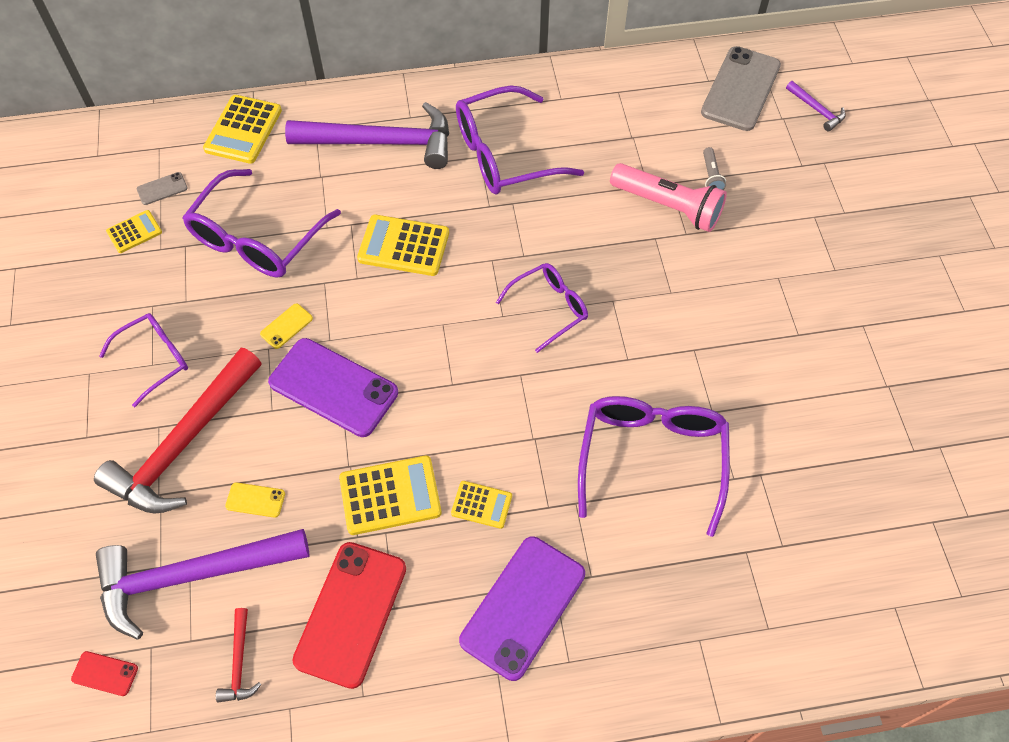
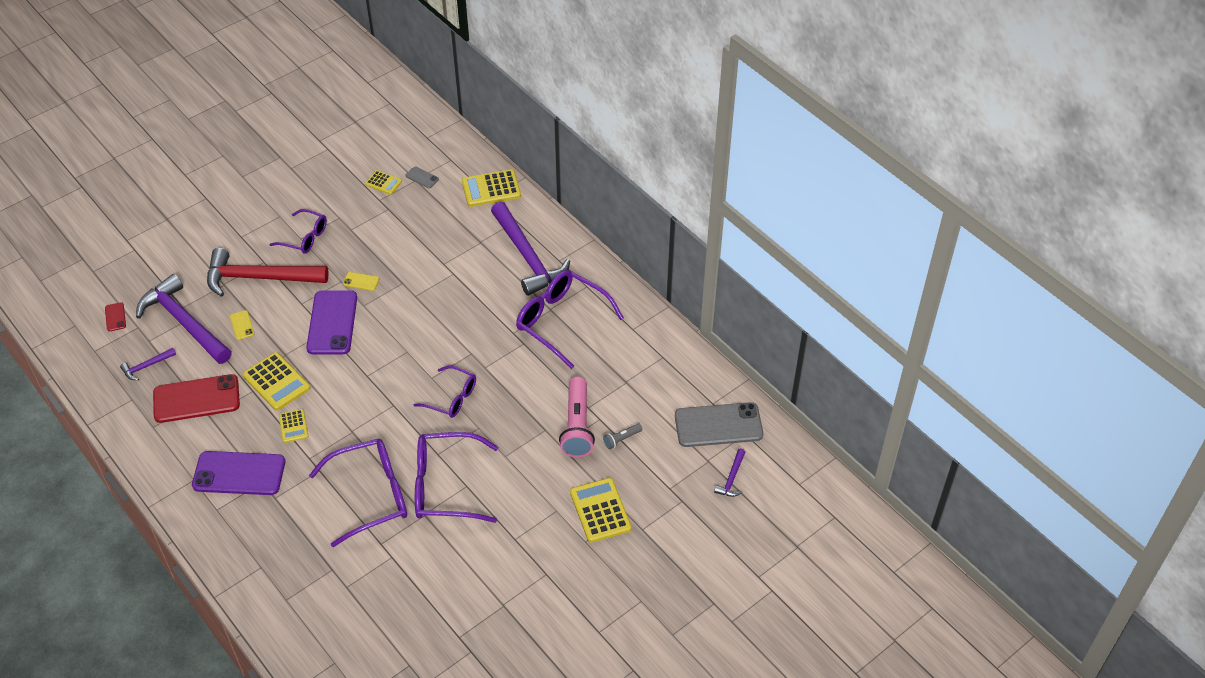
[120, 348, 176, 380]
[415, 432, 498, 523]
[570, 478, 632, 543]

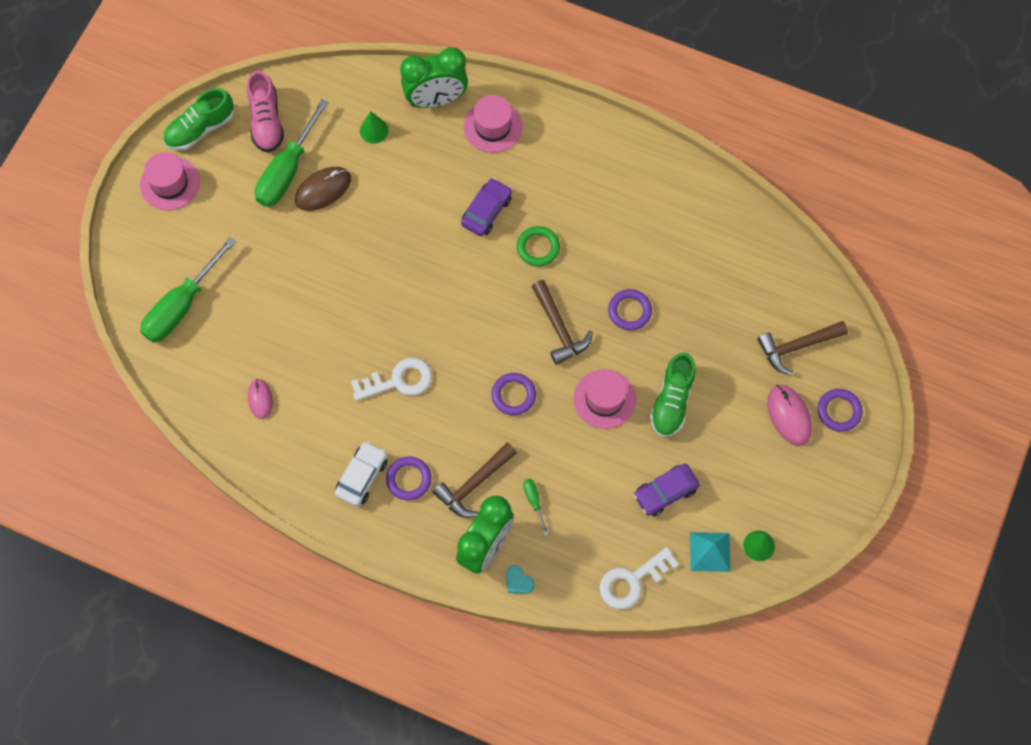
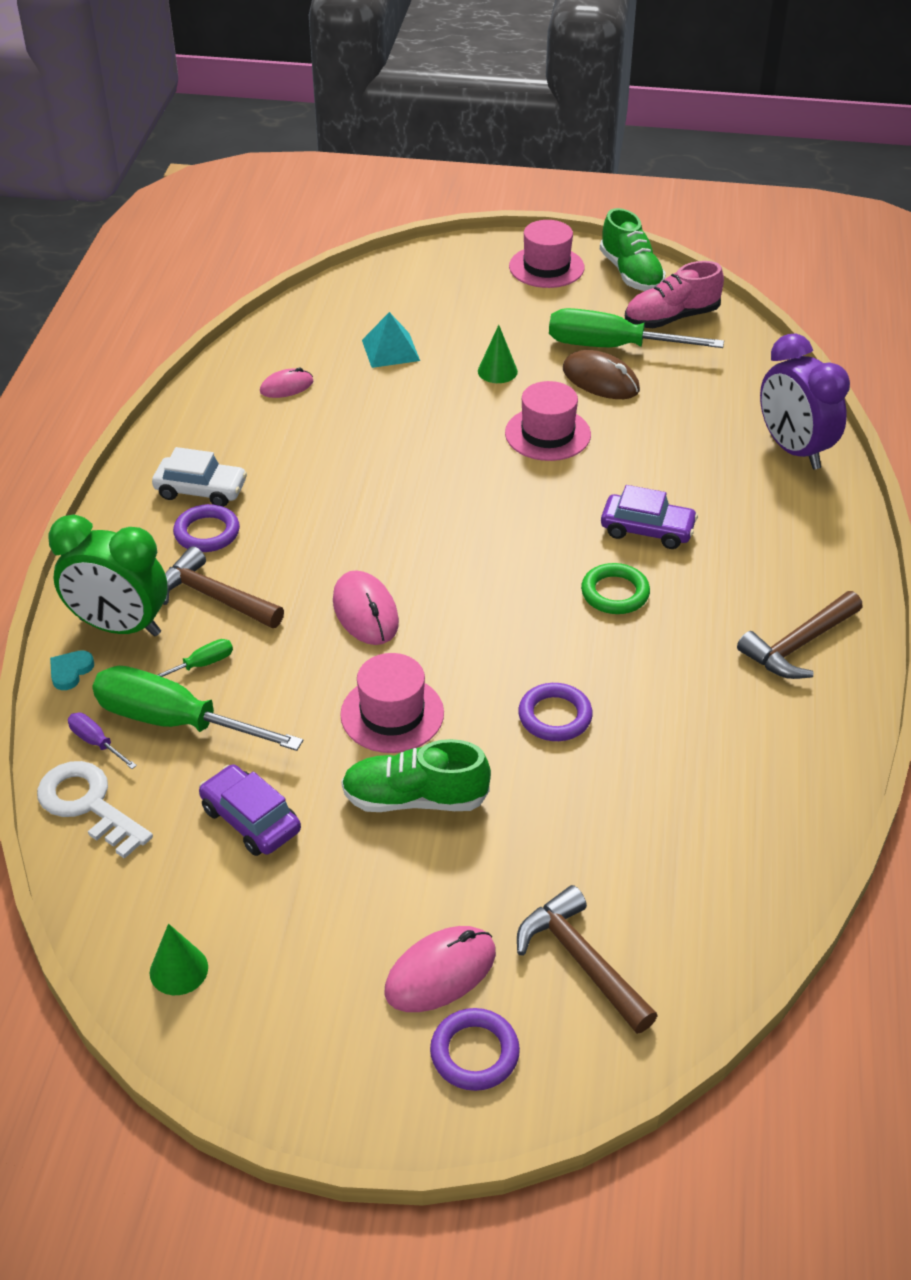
[68, 713, 137, 769]
[92, 666, 303, 751]
[333, 570, 399, 645]
[362, 312, 420, 368]
[478, 325, 518, 383]
[505, 381, 591, 461]
[600, 208, 666, 291]
[737, 591, 863, 679]
[760, 333, 850, 470]
[351, 358, 432, 401] (first image)

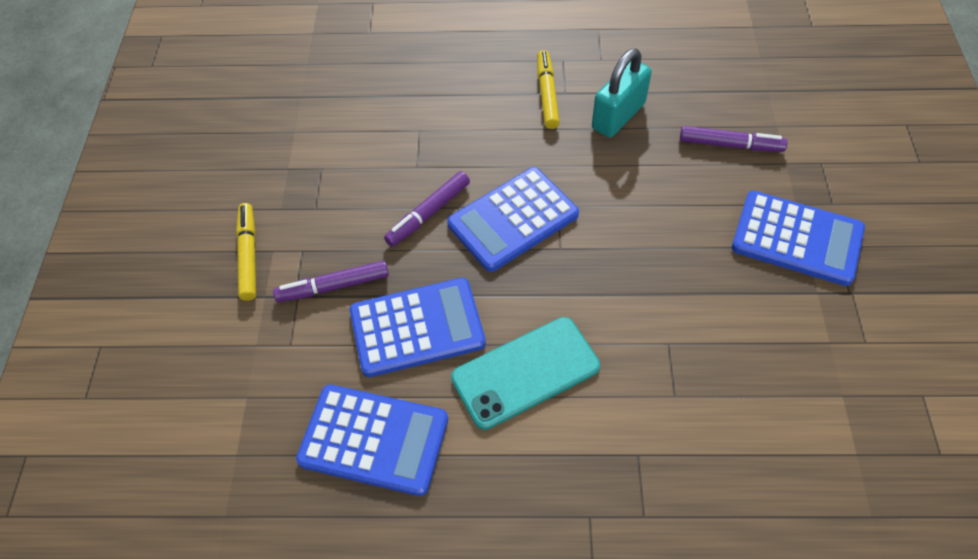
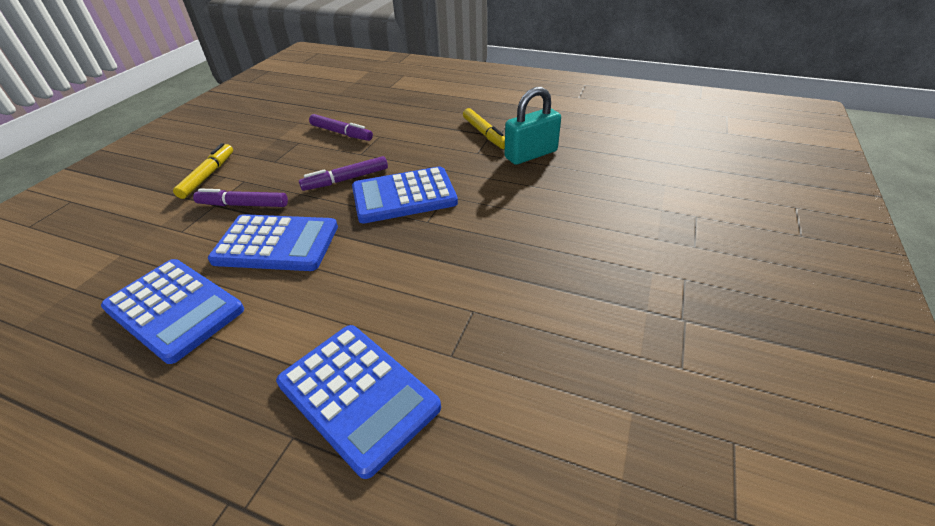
[276, 325, 441, 479]
[309, 114, 373, 141]
[463, 108, 505, 149]
[451, 317, 600, 430] (first image)

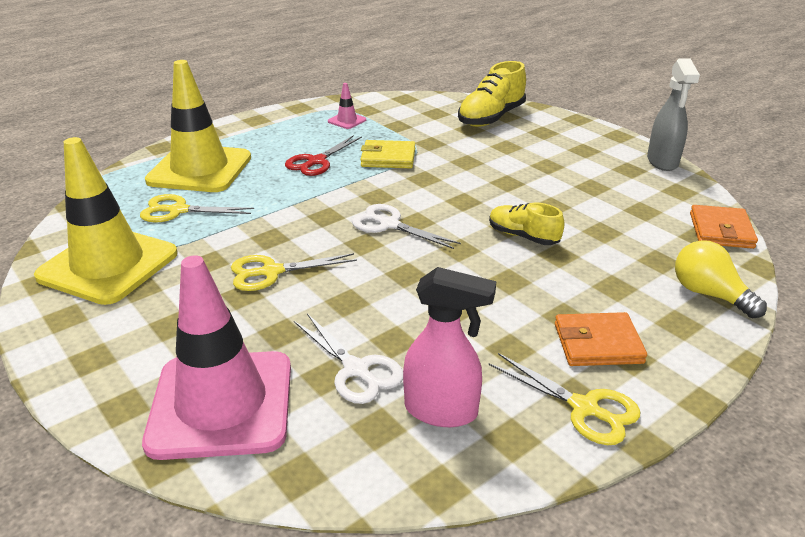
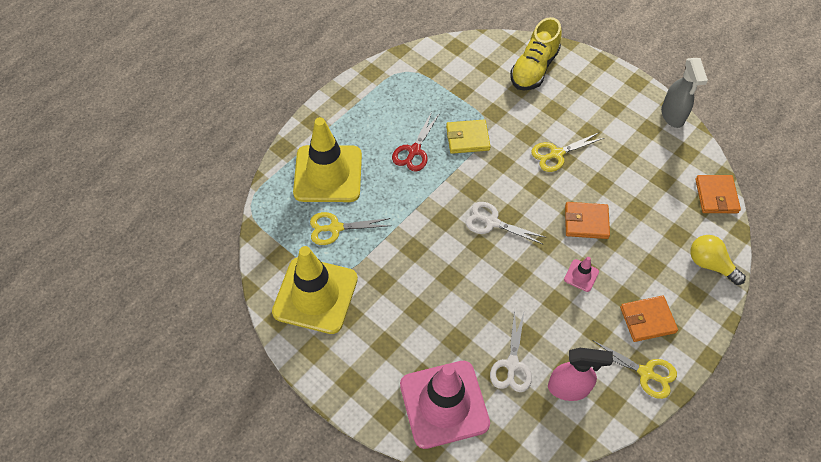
[490, 309, 532, 392]
[531, 133, 604, 172]
[564, 257, 599, 292]
[565, 202, 610, 239]

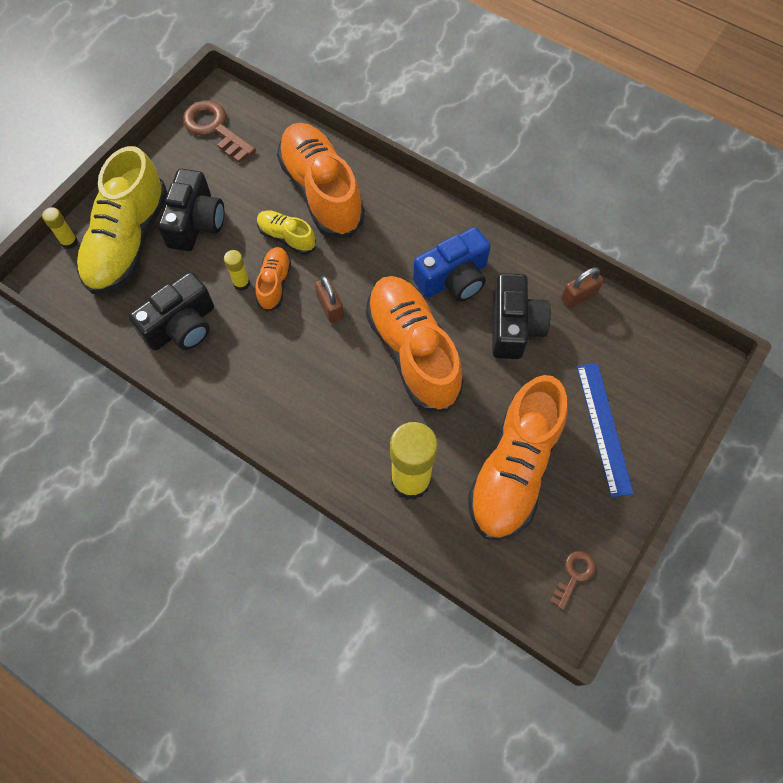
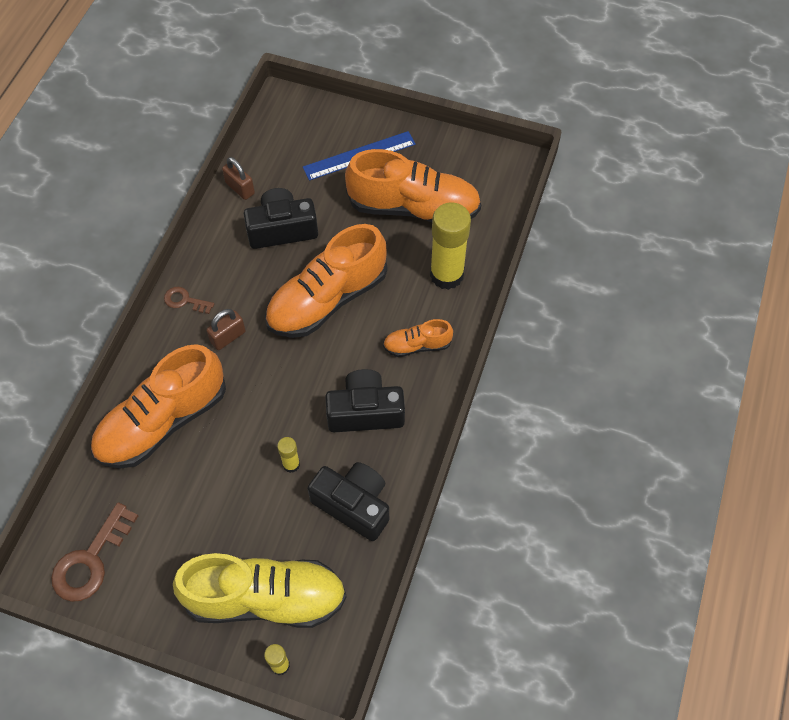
[164, 287, 214, 314]
[206, 309, 246, 350]
[325, 369, 405, 432]
[383, 319, 453, 357]
[257, 210, 316, 254] (first image)
[413, 227, 491, 301] (first image)

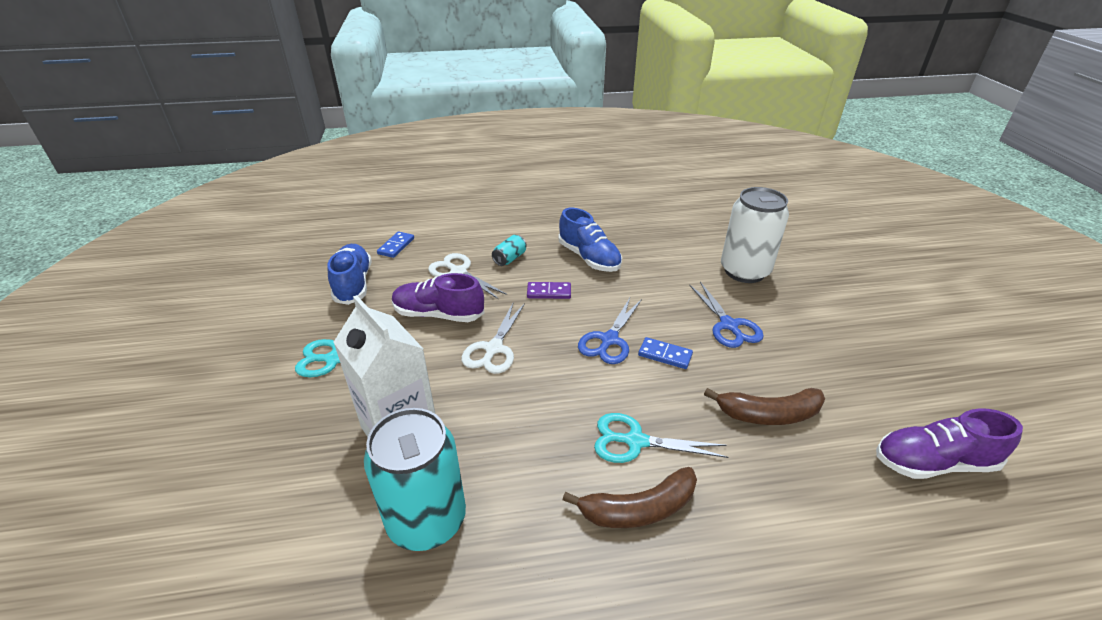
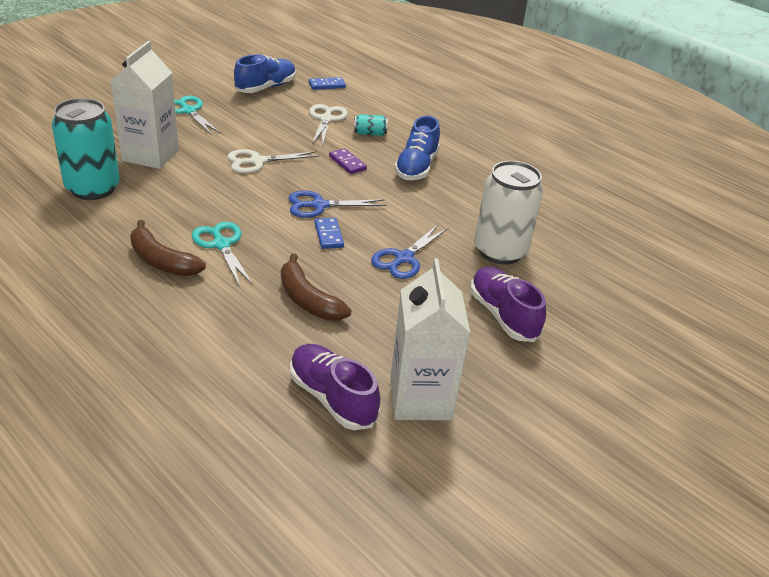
[390, 258, 470, 420]
[470, 267, 546, 342]

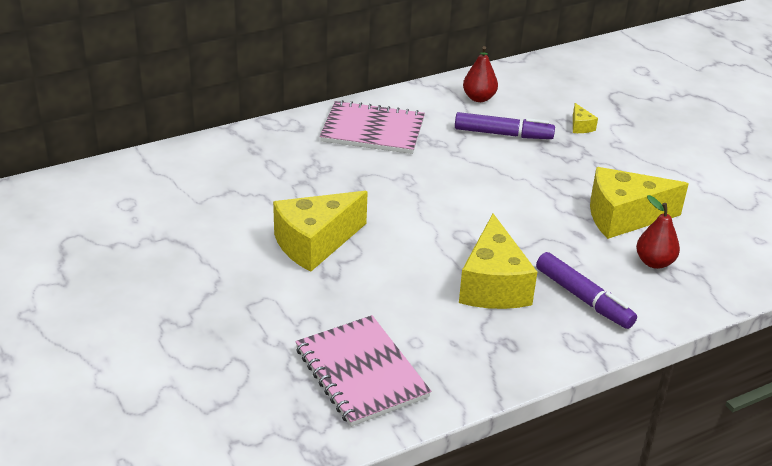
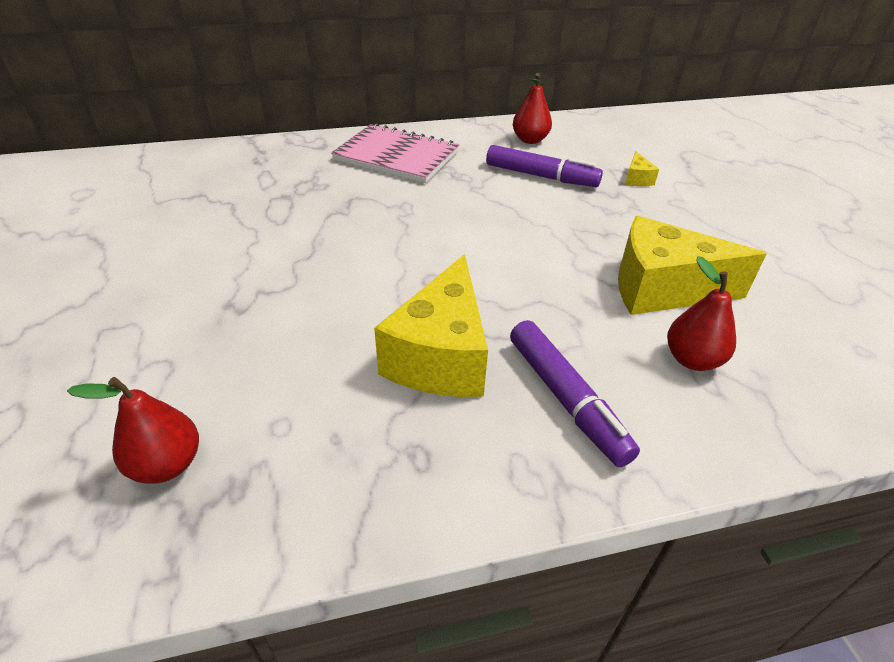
[67, 377, 199, 484]
[273, 191, 368, 272] (first image)

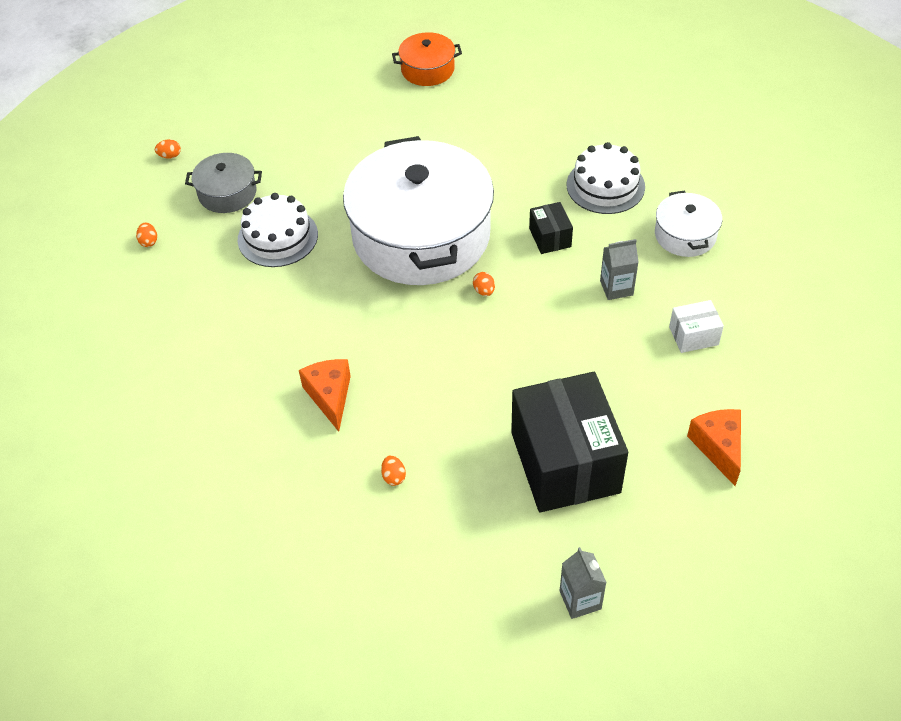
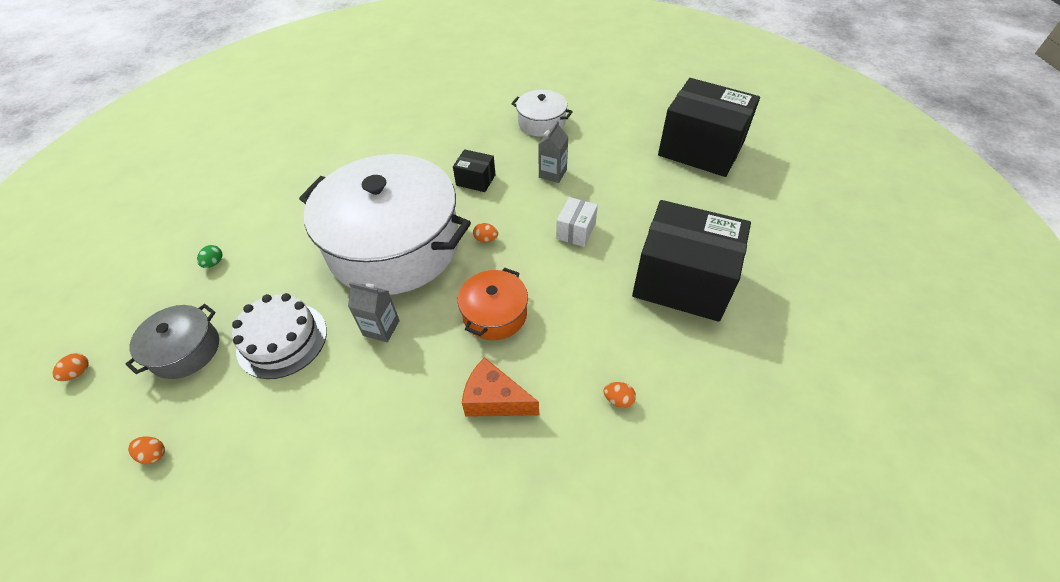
[197, 245, 222, 268]
[348, 282, 400, 342]
[458, 268, 528, 340]
[556, 197, 598, 247]
[658, 78, 760, 177]
[567, 142, 645, 214] (first image)
[687, 409, 741, 486] (first image)

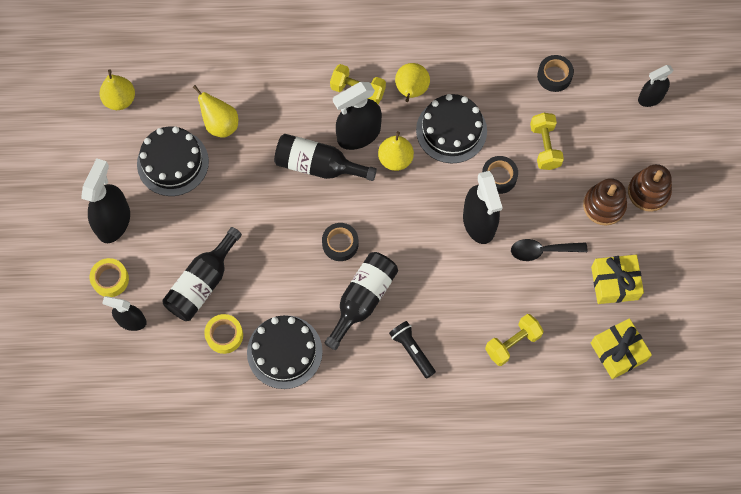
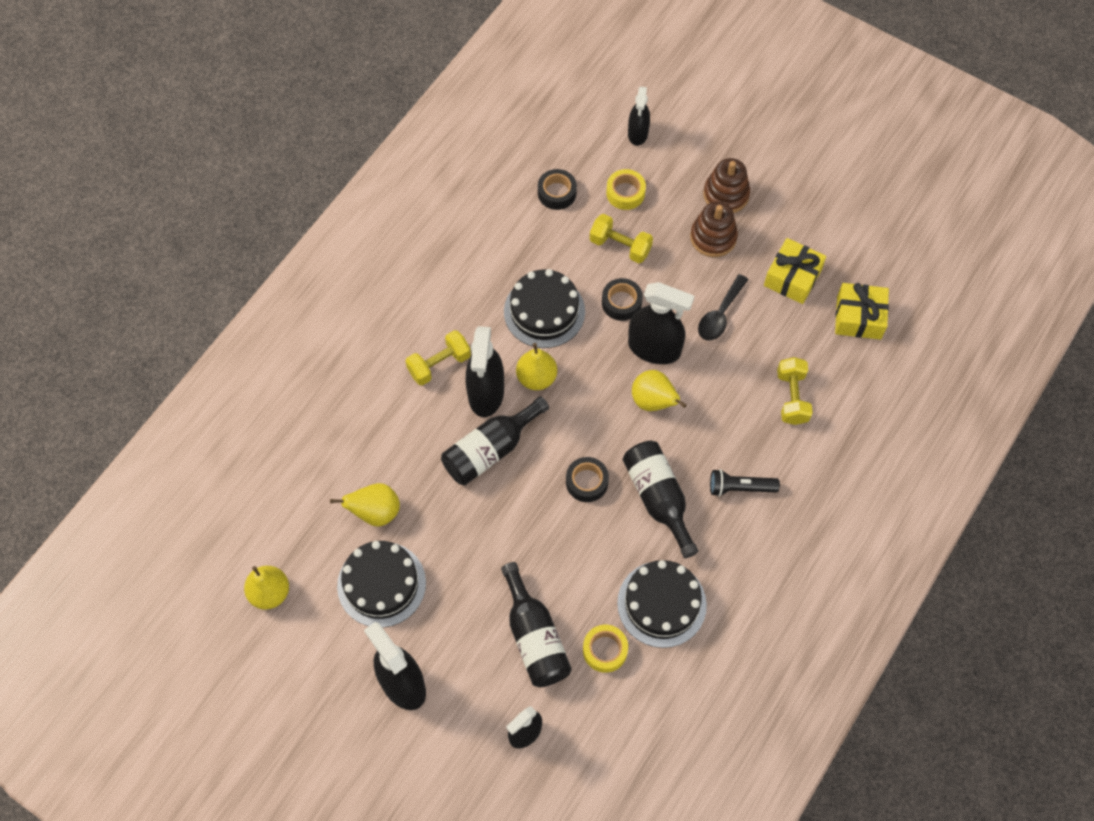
[606, 169, 646, 210]
[632, 370, 687, 411]

